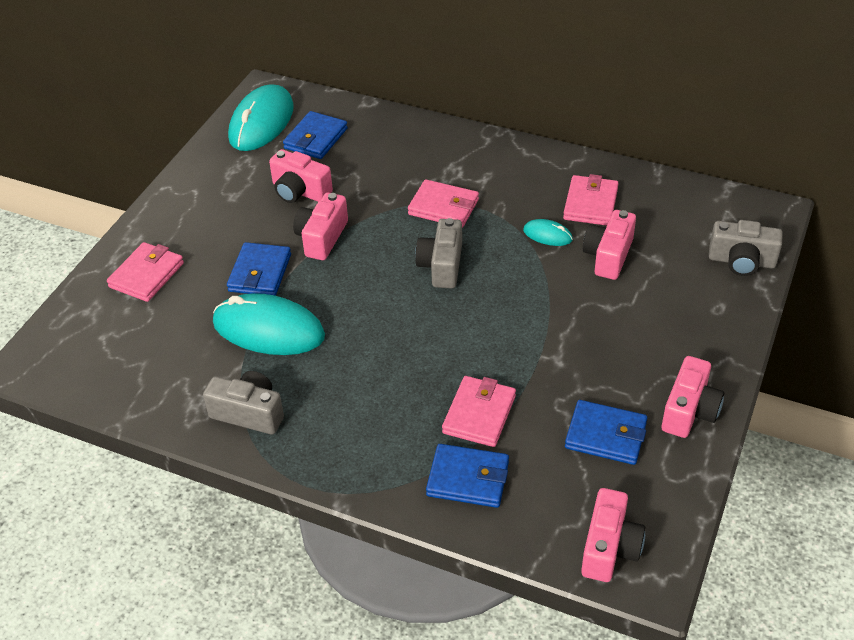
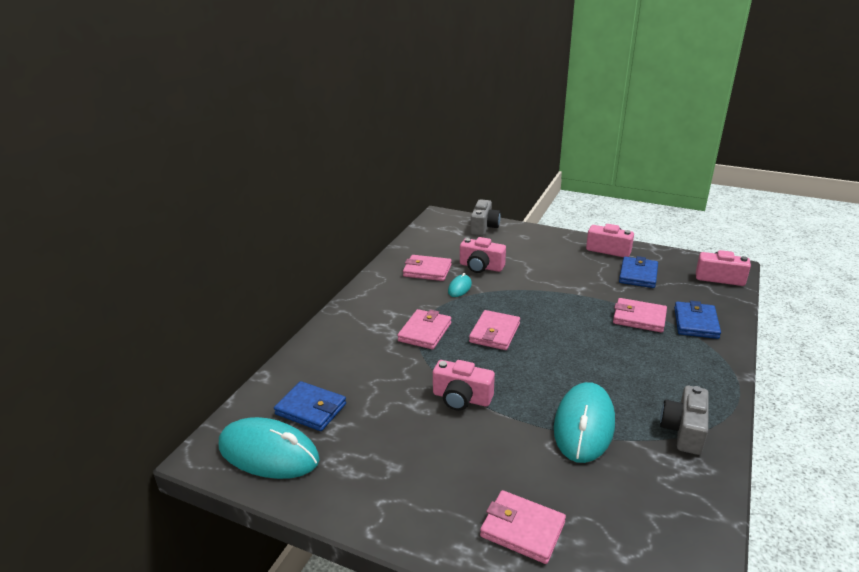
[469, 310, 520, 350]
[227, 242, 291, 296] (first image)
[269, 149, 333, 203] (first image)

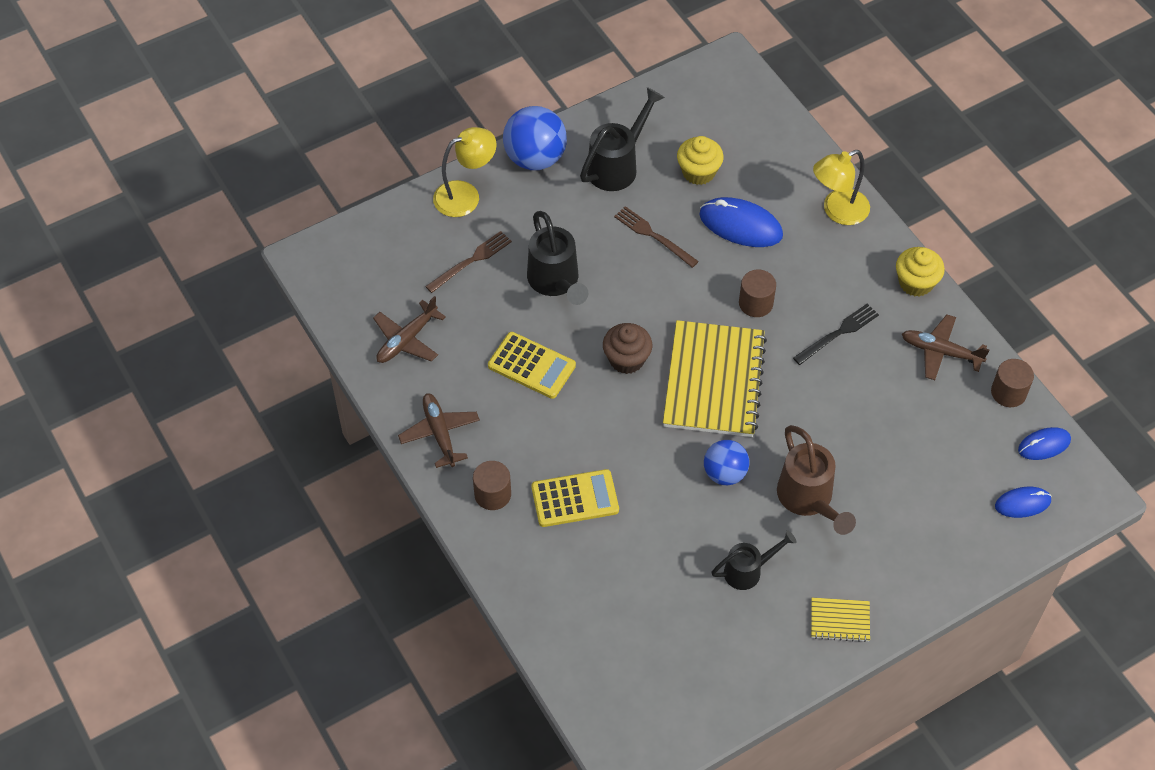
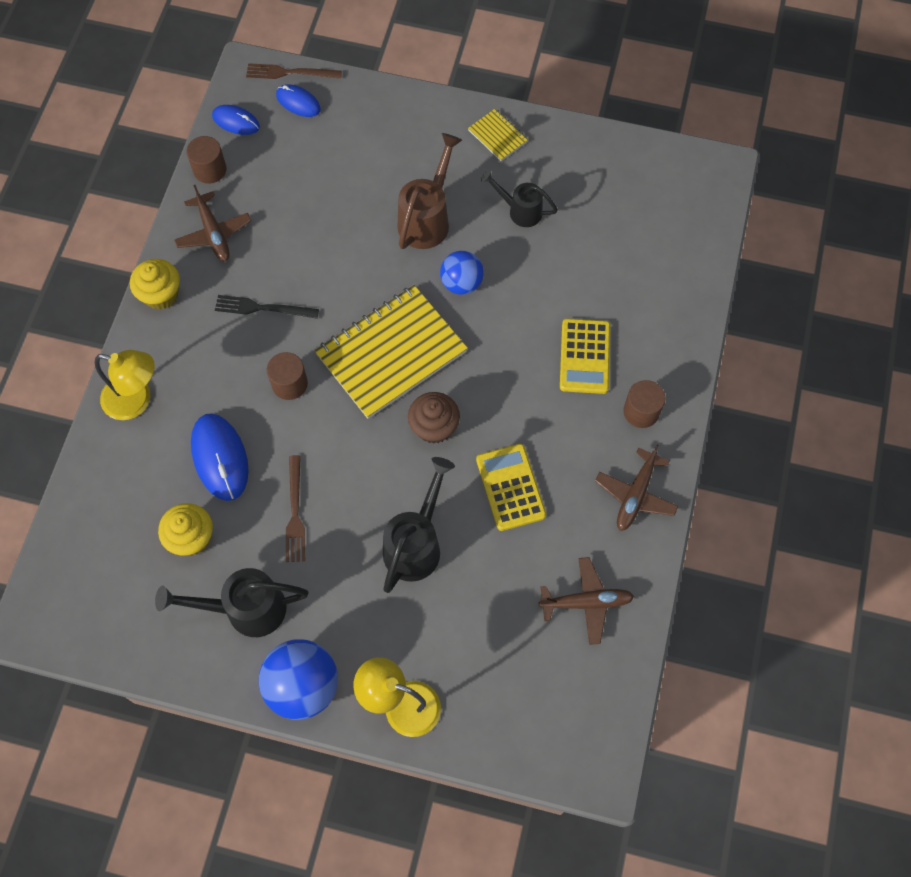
[246, 63, 342, 79]
[560, 319, 610, 394]

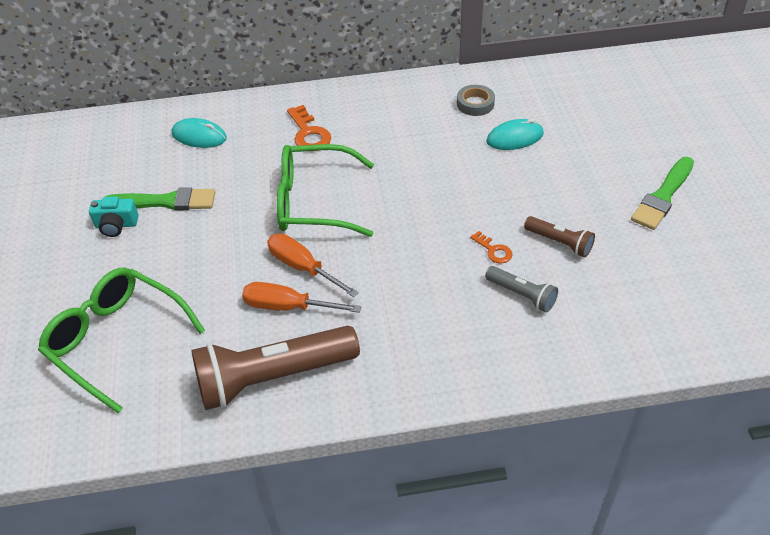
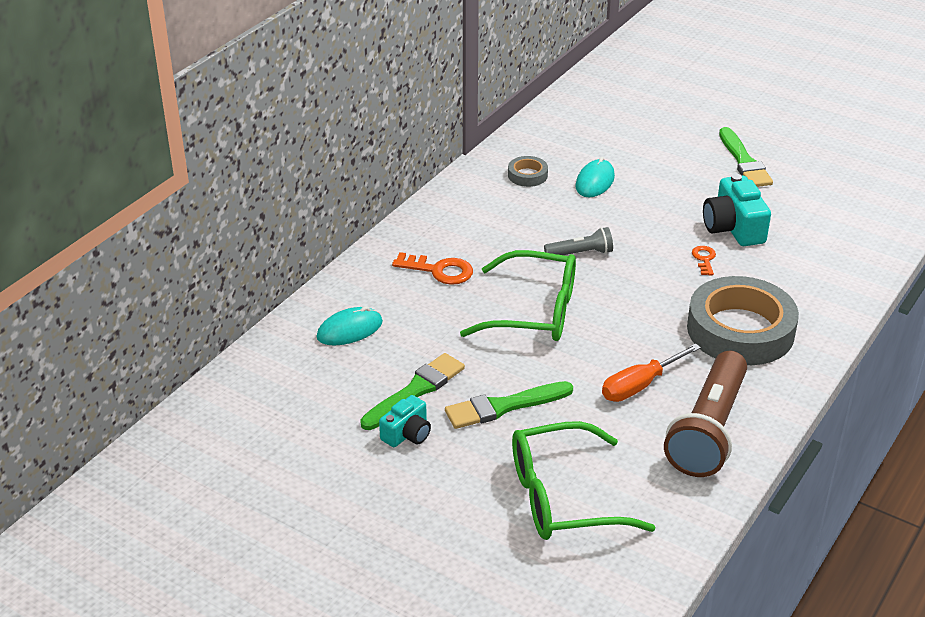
[445, 381, 573, 429]
[460, 250, 576, 341]
[544, 227, 613, 255]
[687, 276, 799, 365]
[692, 246, 716, 276]
[703, 174, 771, 246]
[267, 234, 359, 297] (first image)

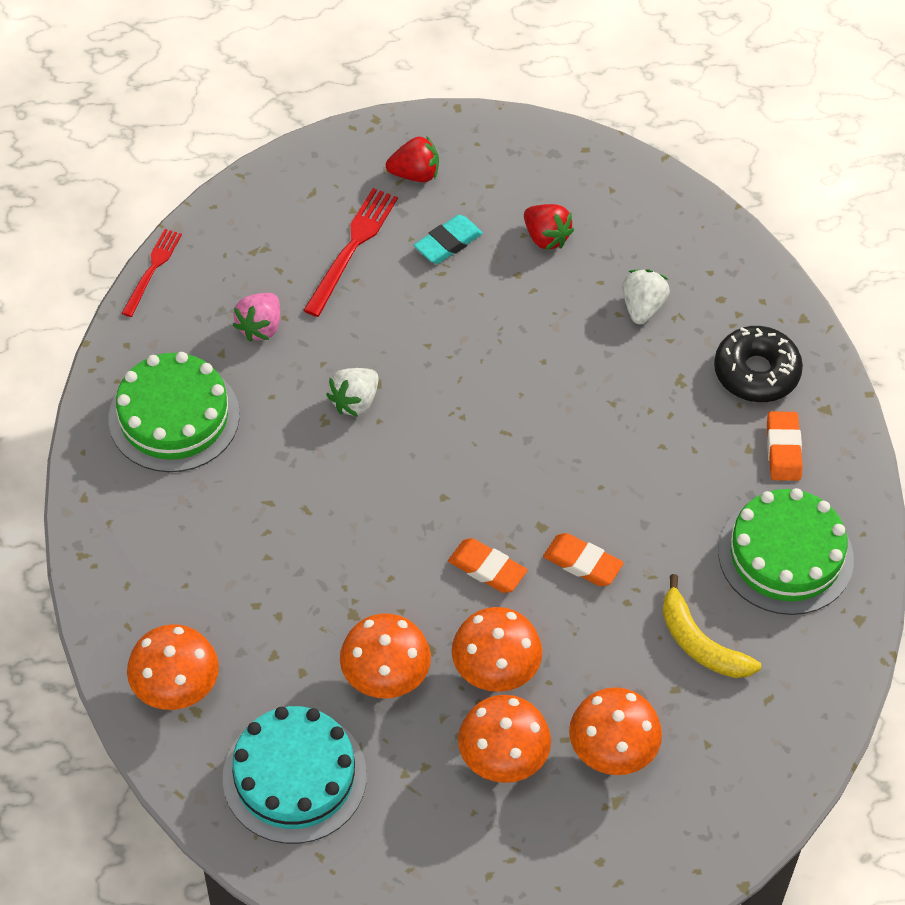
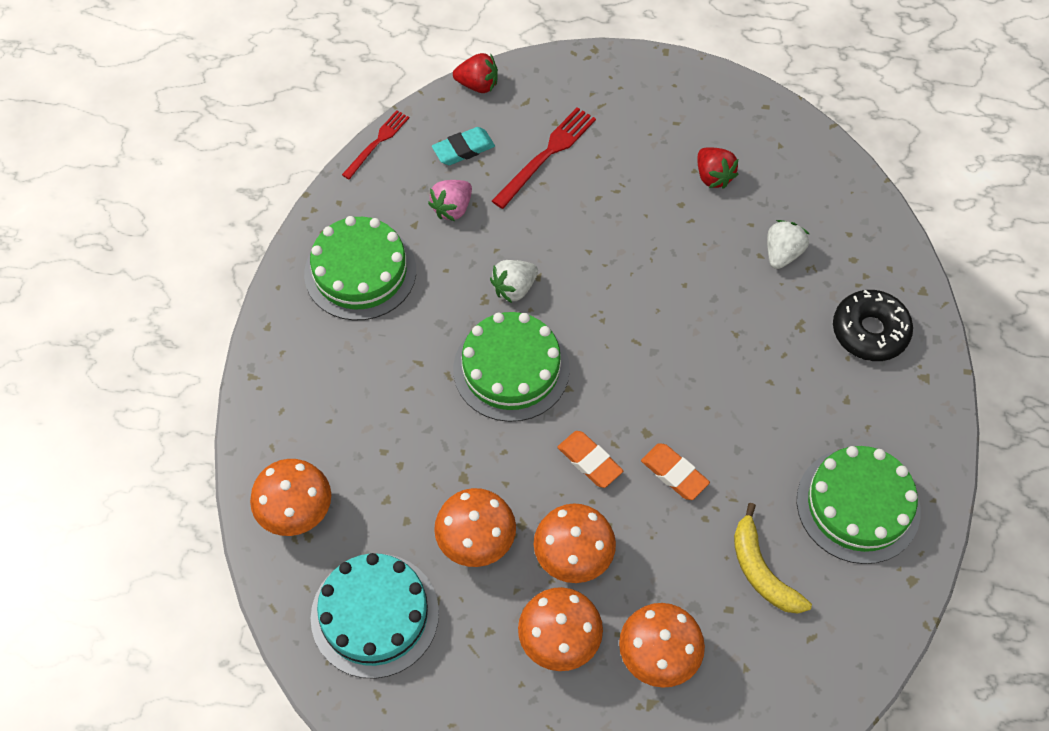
[432, 127, 495, 165]
[453, 53, 498, 93]
[453, 312, 570, 422]
[767, 411, 803, 481] (first image)

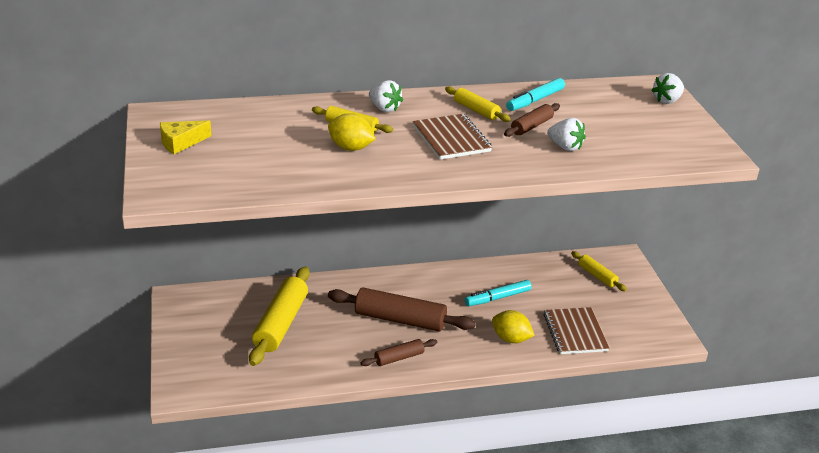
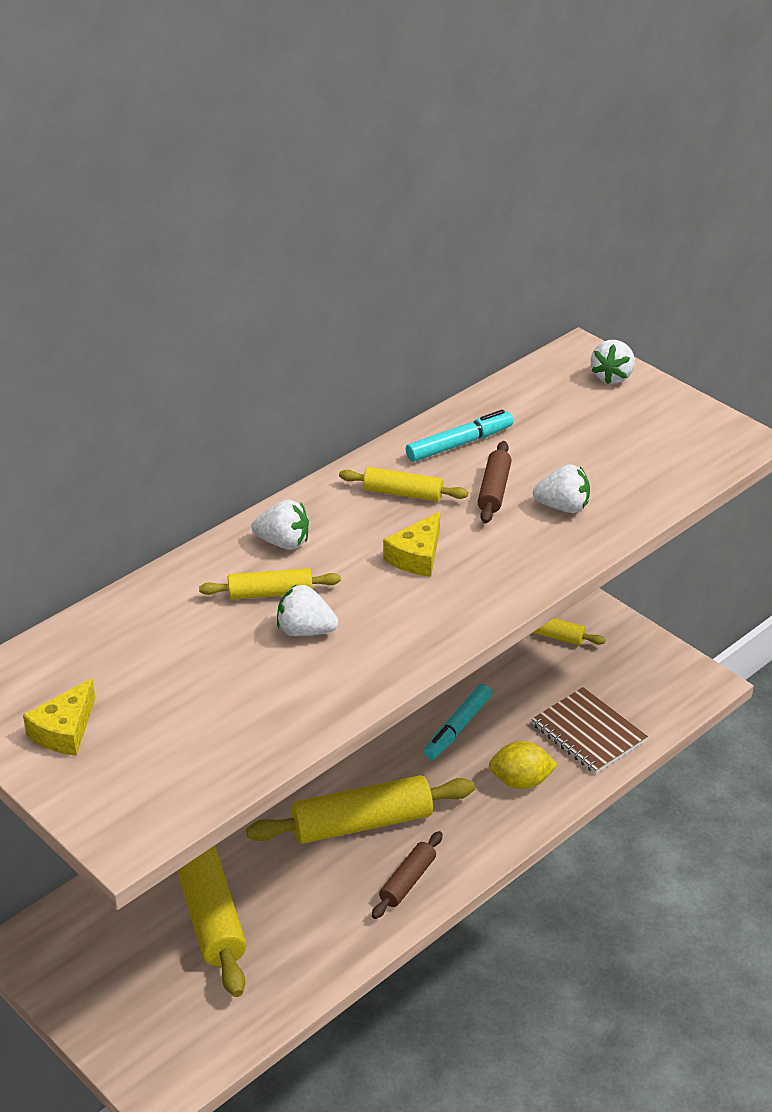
[246, 775, 475, 844]
[277, 584, 338, 636]
[383, 511, 440, 577]
[406, 409, 513, 462]

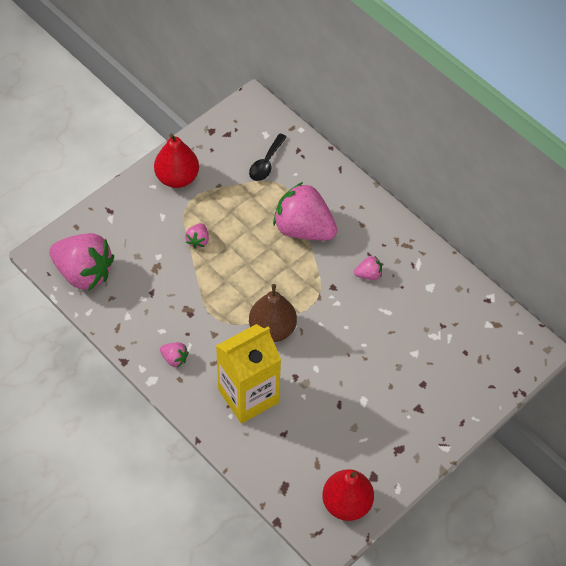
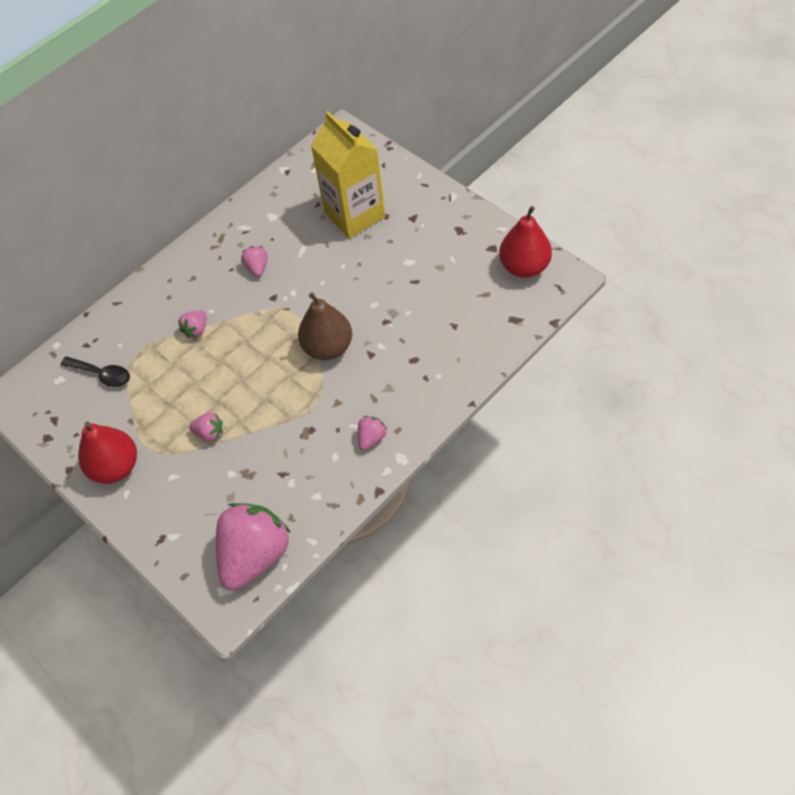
[178, 311, 206, 338]
[311, 111, 385, 239]

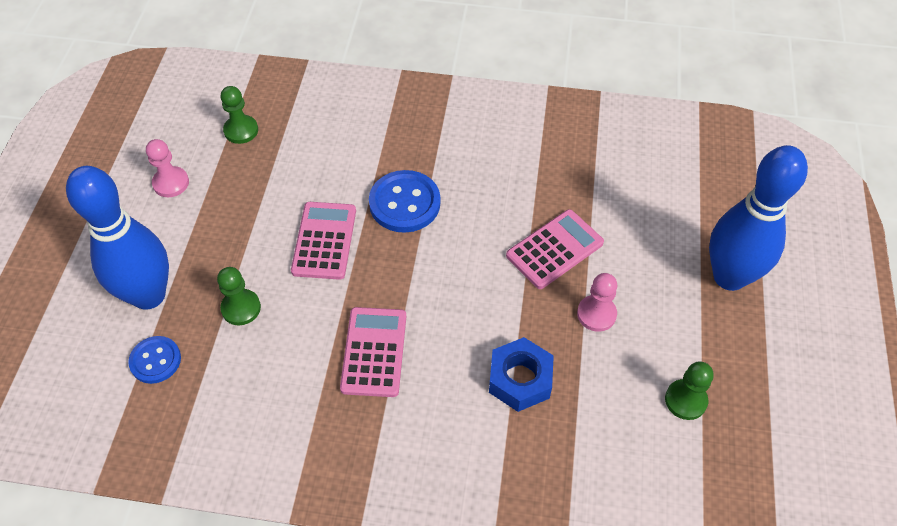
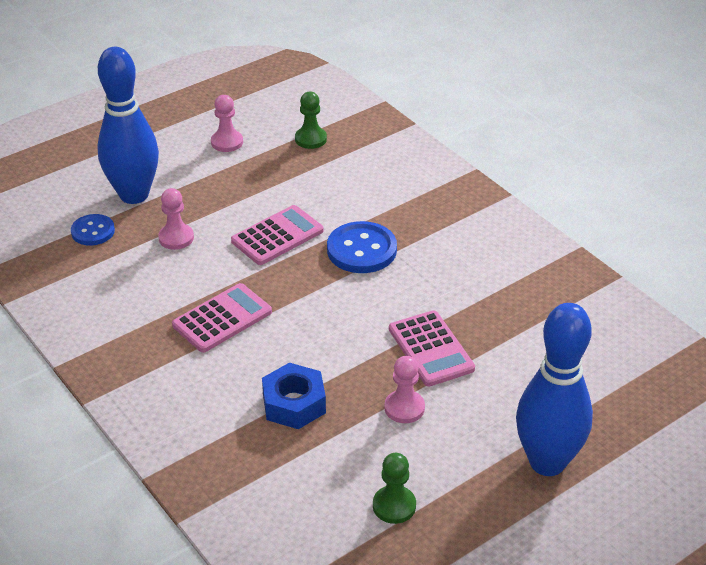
[158, 188, 194, 250]
[389, 310, 475, 386]

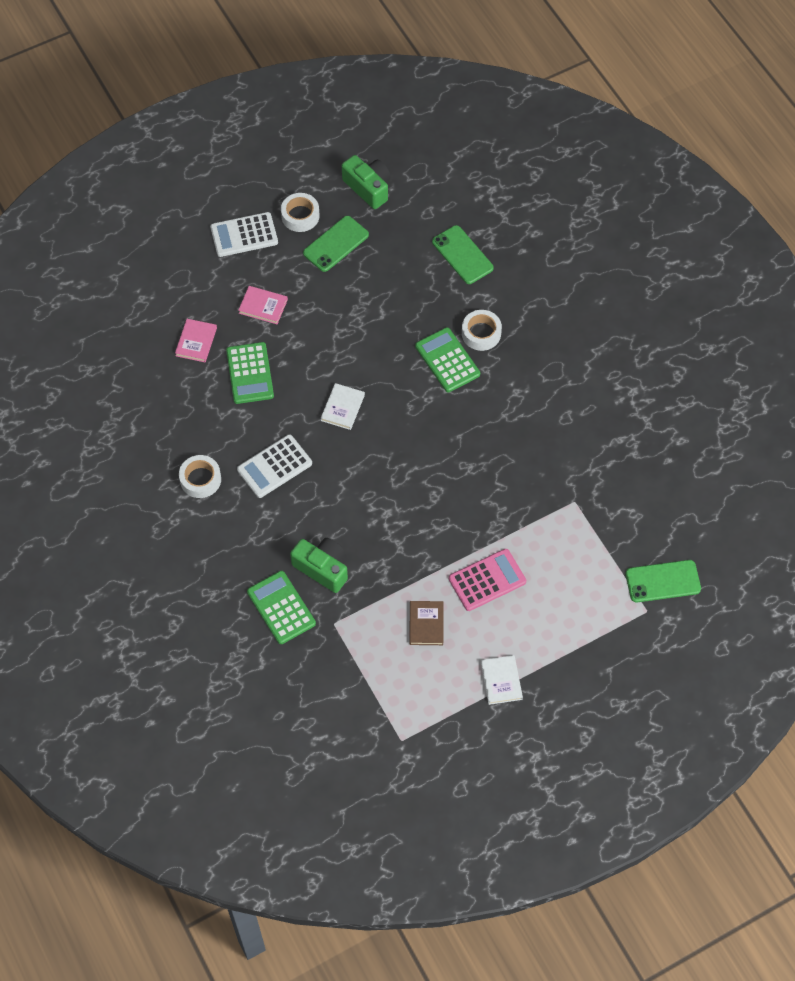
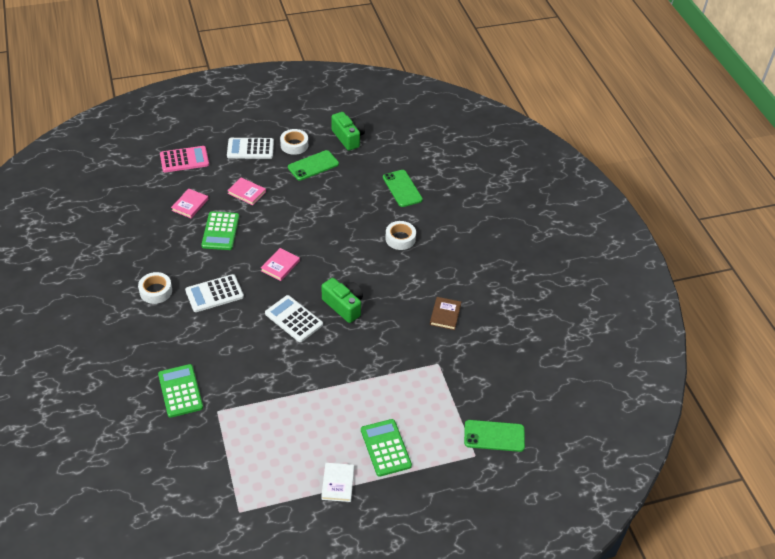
[160, 146, 209, 173]
[261, 248, 300, 281]
[265, 295, 323, 342]
[322, 278, 363, 323]
[361, 419, 412, 477]
[430, 297, 461, 330]

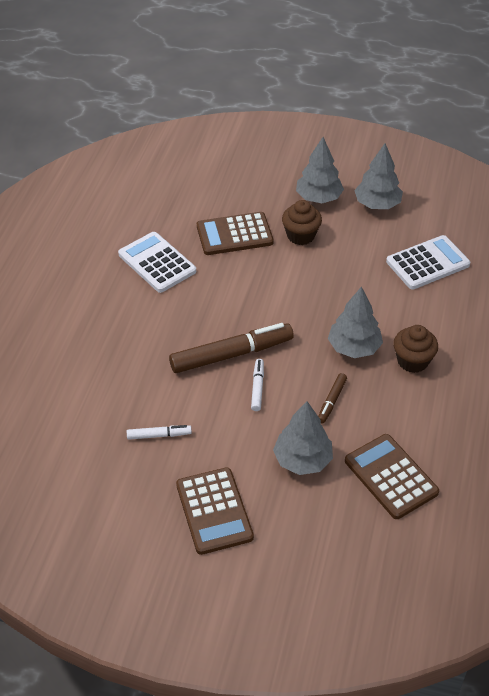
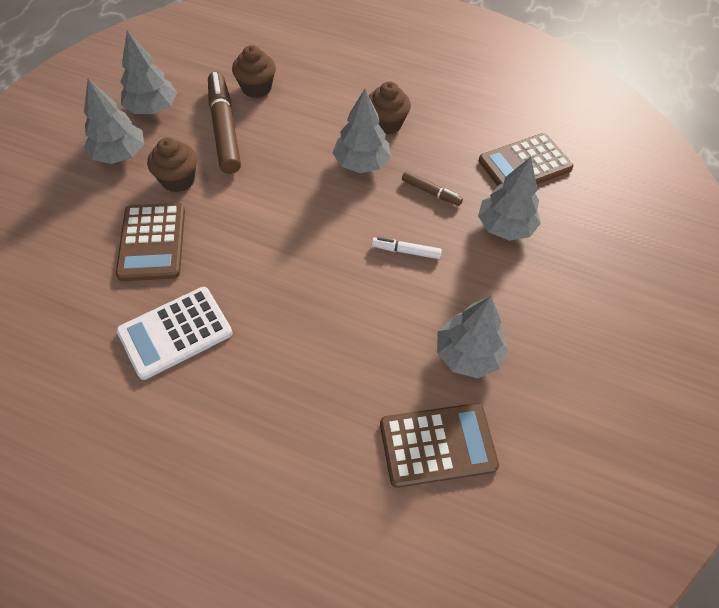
[208, 72, 241, 174]
[232, 45, 276, 98]
[380, 403, 499, 488]
[437, 296, 508, 378]

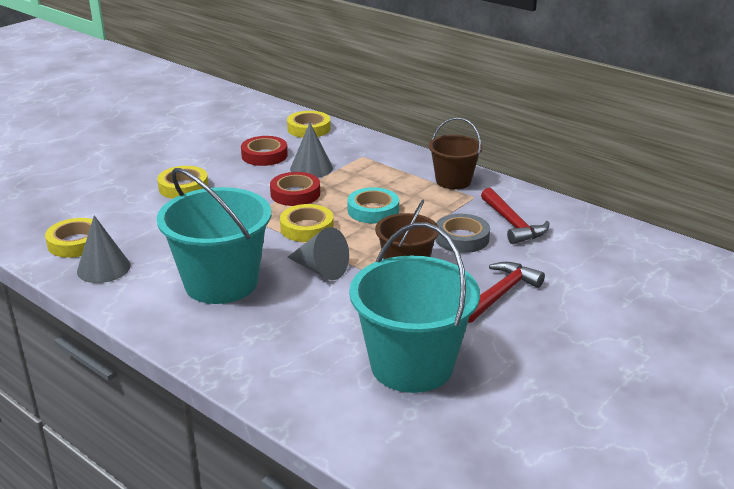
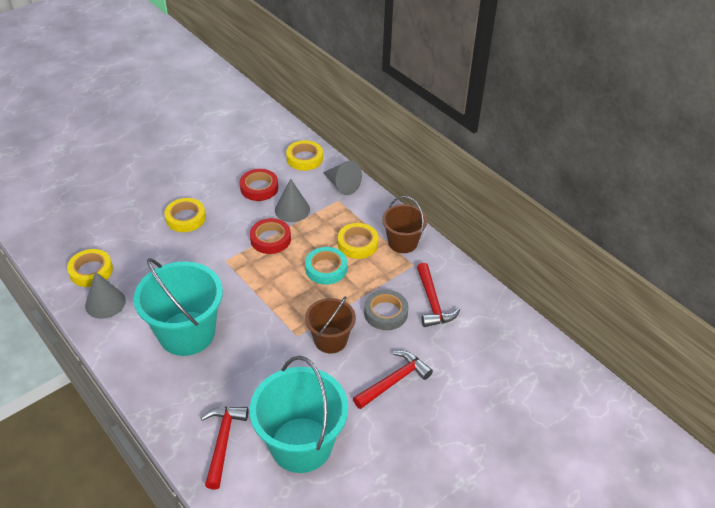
[201, 407, 248, 490]
[323, 161, 362, 195]
[338, 223, 378, 259]

